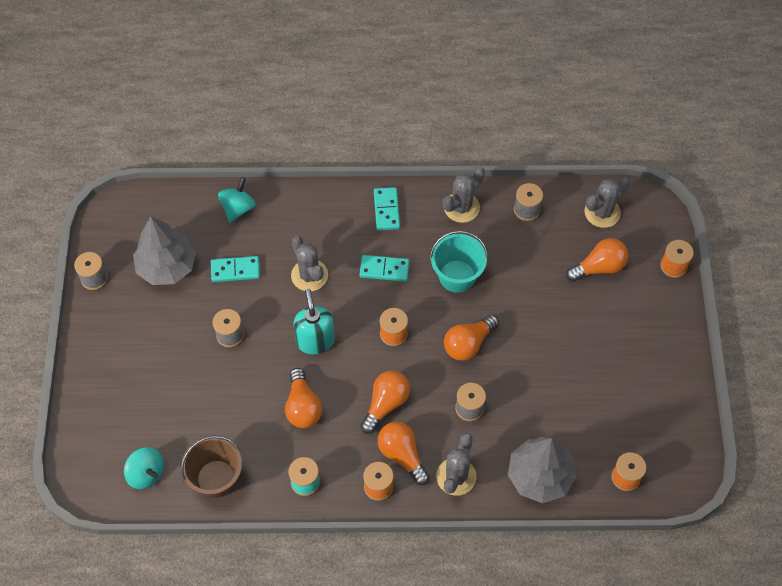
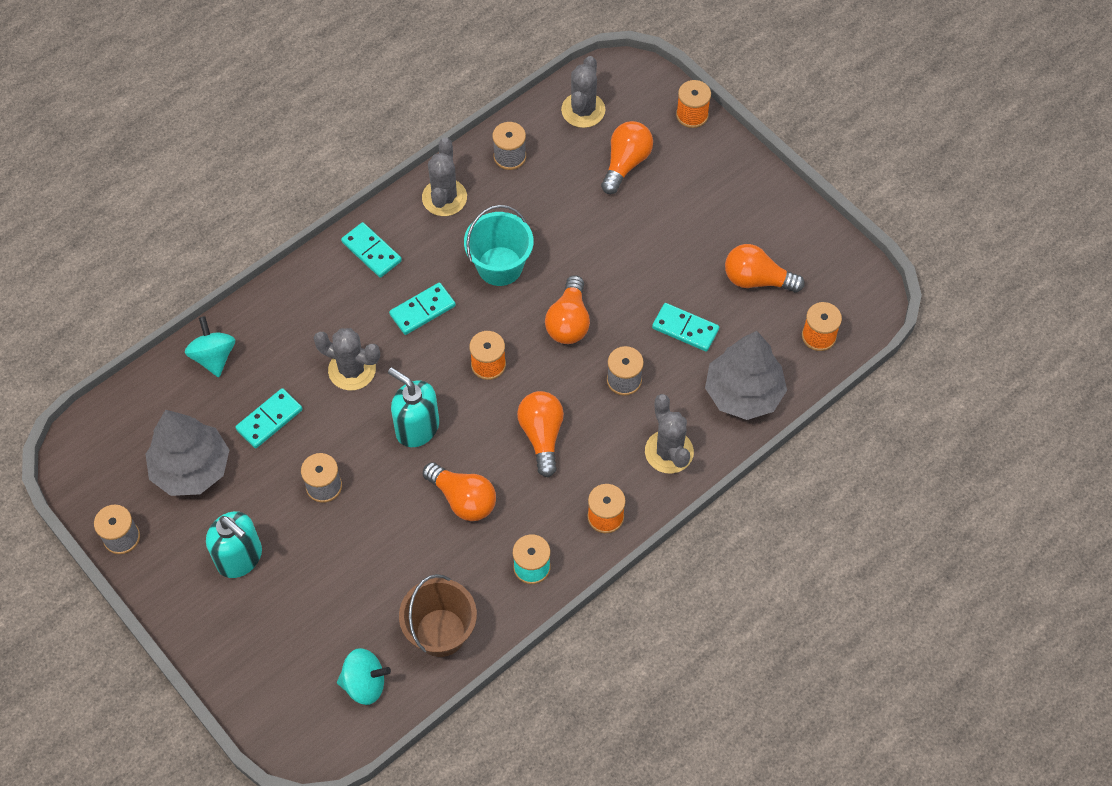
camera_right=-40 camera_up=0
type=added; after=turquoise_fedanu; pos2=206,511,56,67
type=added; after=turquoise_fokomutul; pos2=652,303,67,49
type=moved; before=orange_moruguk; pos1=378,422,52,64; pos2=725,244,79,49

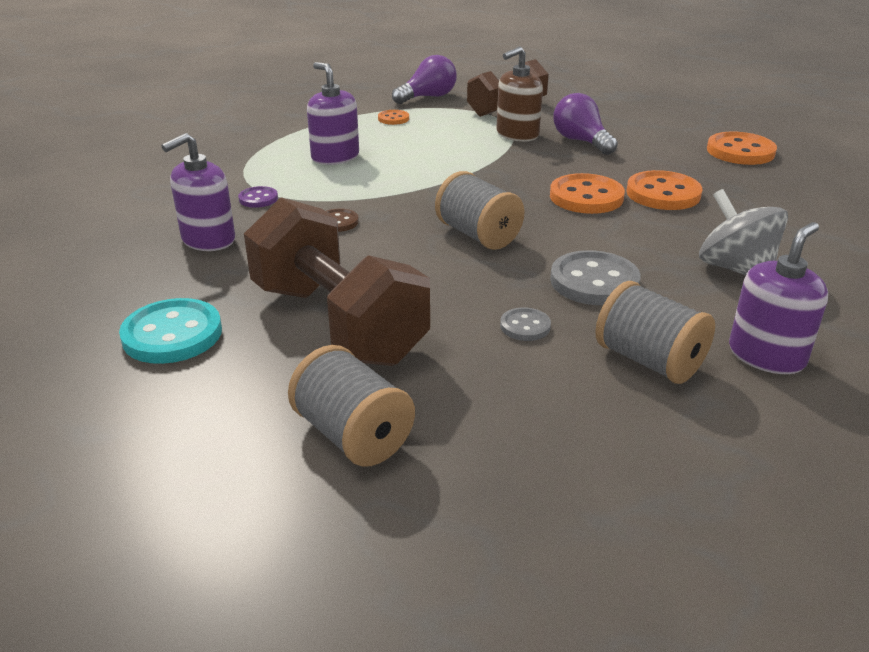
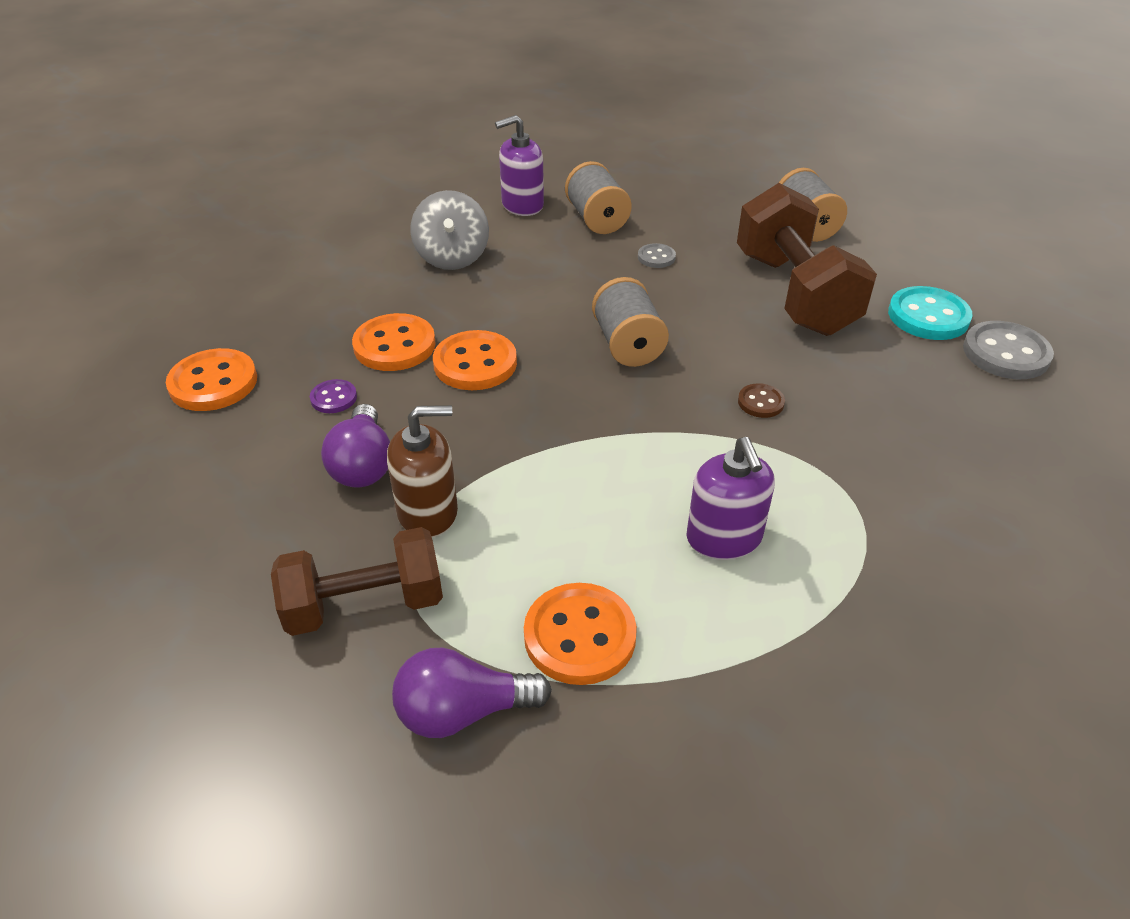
camera_right=-155 camera_up=10
type=moved; before=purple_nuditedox; pos1=238,186,40,22; pos2=310,379,47,34
type=resized; before=orange_nuditedox; pos1=378,110,31,15; pos2=524,583,113,102; scale=1.9
type=moved; before=grey_nuditedox; pos1=550,250,91,55; pos2=963,321,91,58
type=removed; before=purple_fedanu; pos1=161,133,74,118

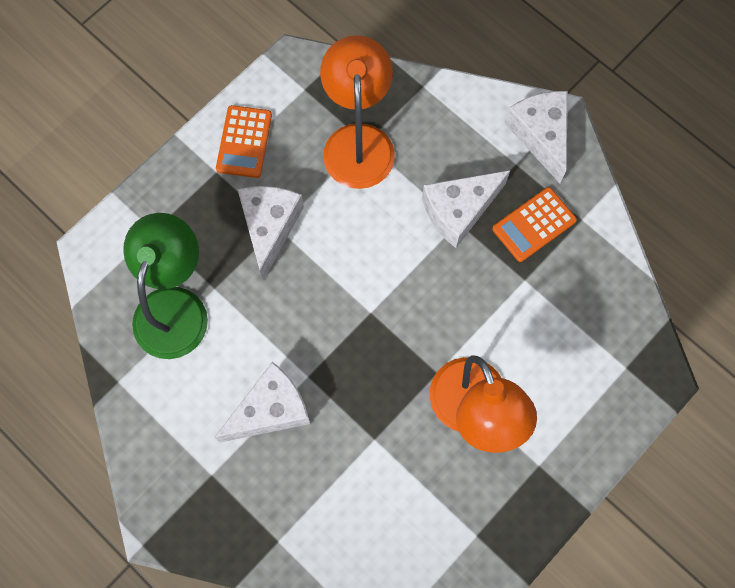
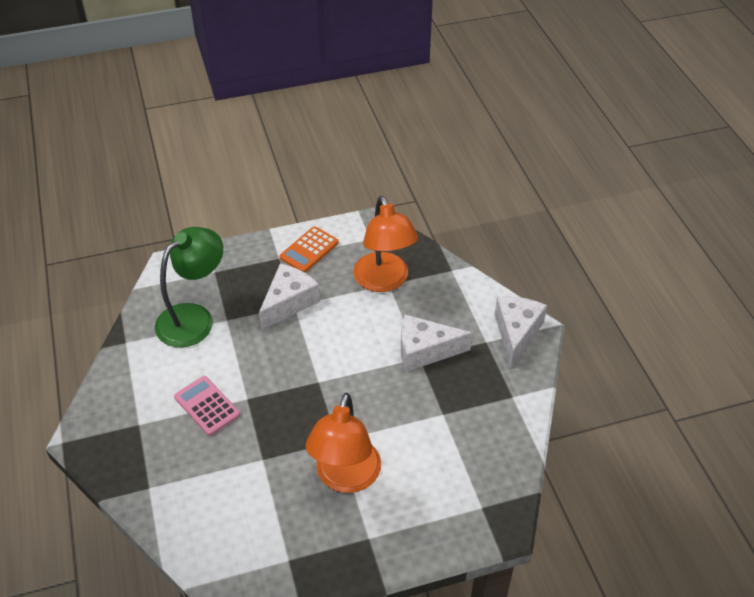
camera_right=30 camera_up=-25
type=replaced; before=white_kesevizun; after=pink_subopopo; pos1=215,362,95,80; pos2=174,376,66,60
type=turned; before=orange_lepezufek; pos1=320,35,75,154; pos2=353,196,65,96; turn=135
type=removed; before=orange_subopopo; pos1=492,187,85,75

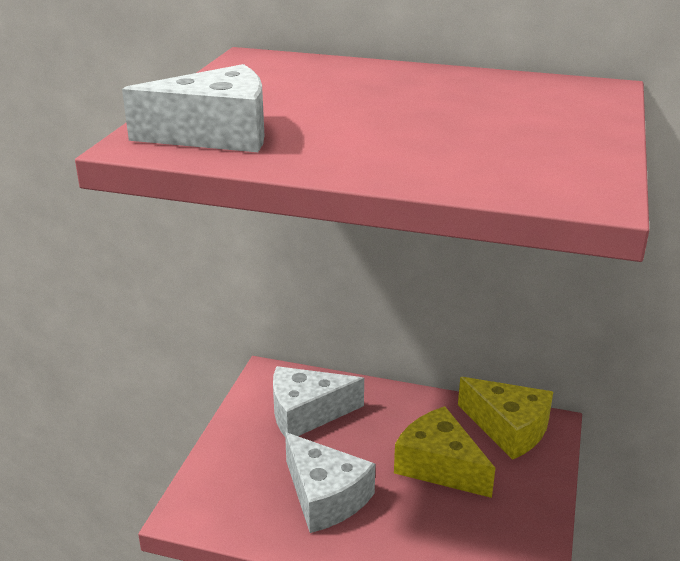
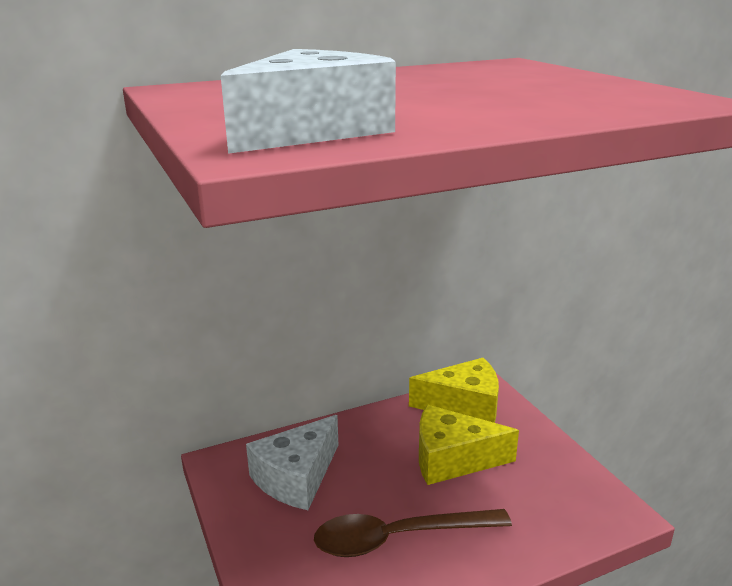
camera_right=-40 camera_up=-5
type=replaced; before=white_kesevizun; after=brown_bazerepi; pos1=285,432,90,101; pos2=314,509,198,48

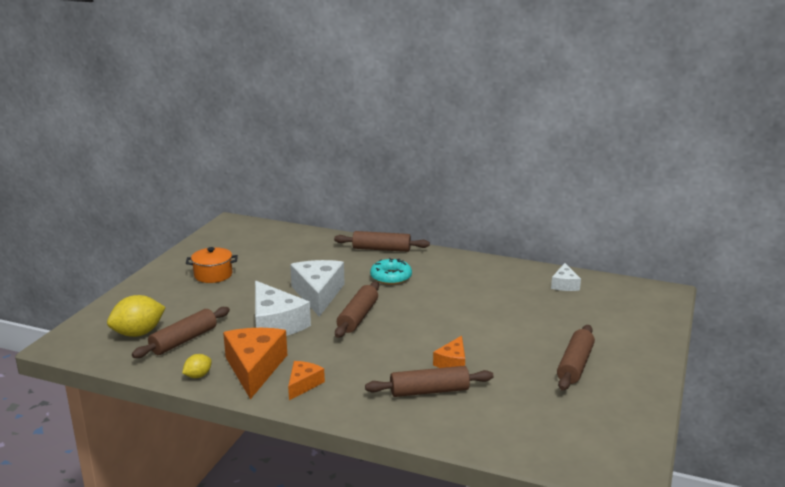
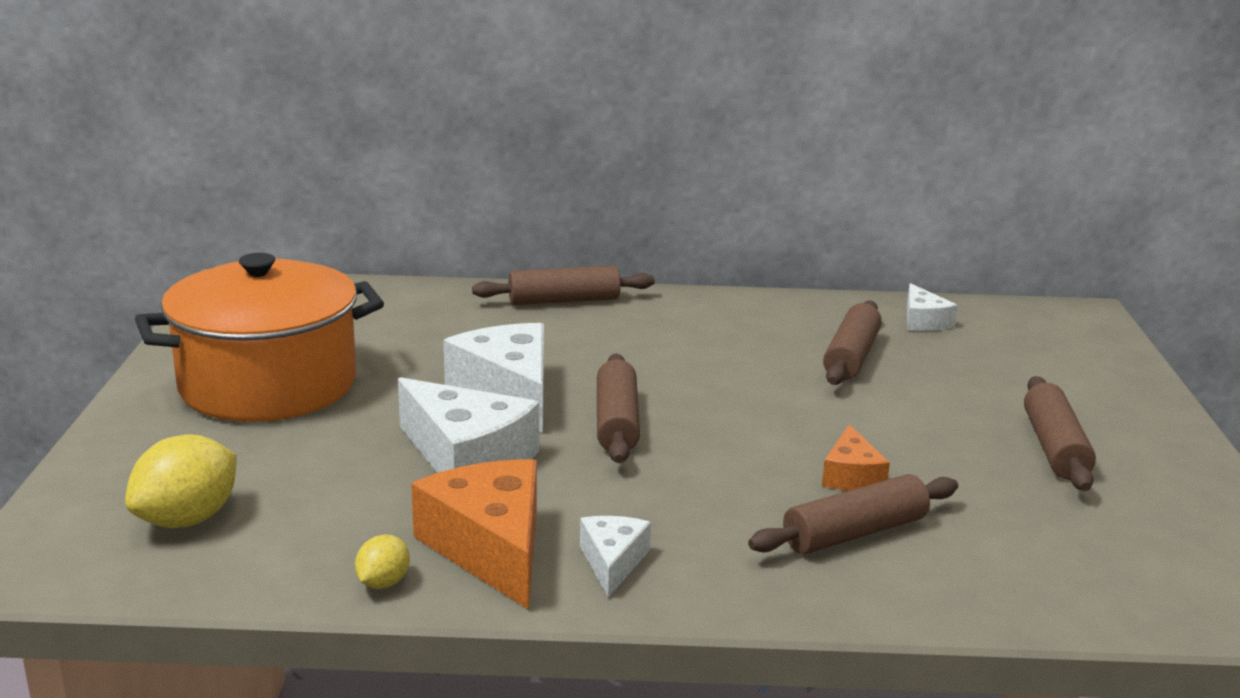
camera_right=-20 camera_up=0
type=resized; before=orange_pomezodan; pos1=186,247,52,36; pos2=135,253,249,169; scale=2.21
type=recoloured; before=orange_kesevizun; after=white_kesevizun; pos1=288,361,37,39; pos2=580,516,71,81
type=moved; before=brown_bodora; pos1=132,307,98,51; pos2=823,301,59,84
type=removed; before=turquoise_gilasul; pos1=370,258,42,27

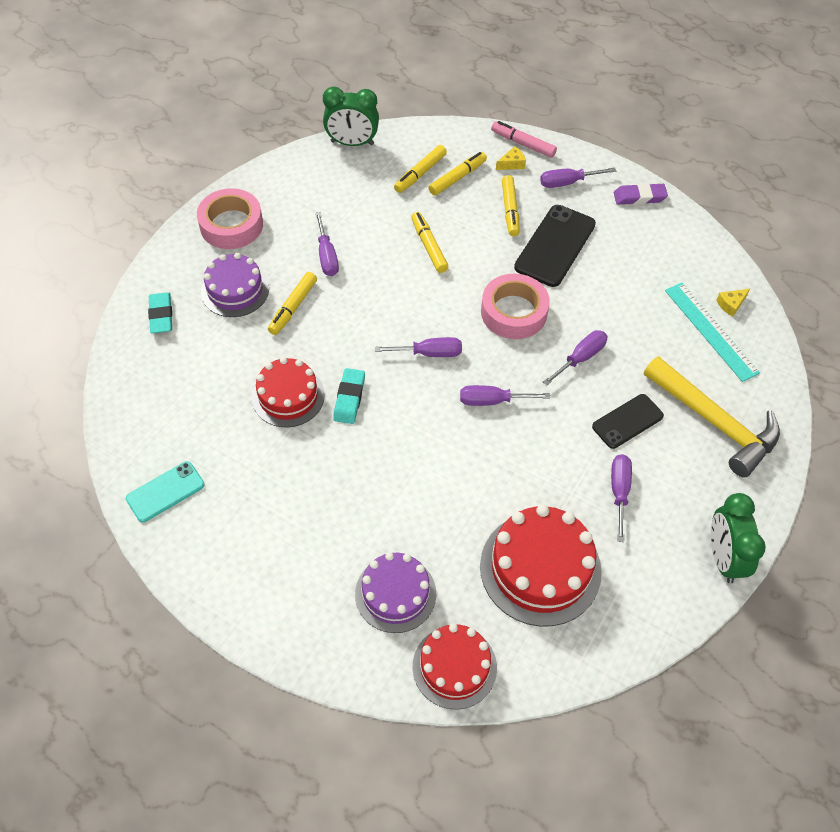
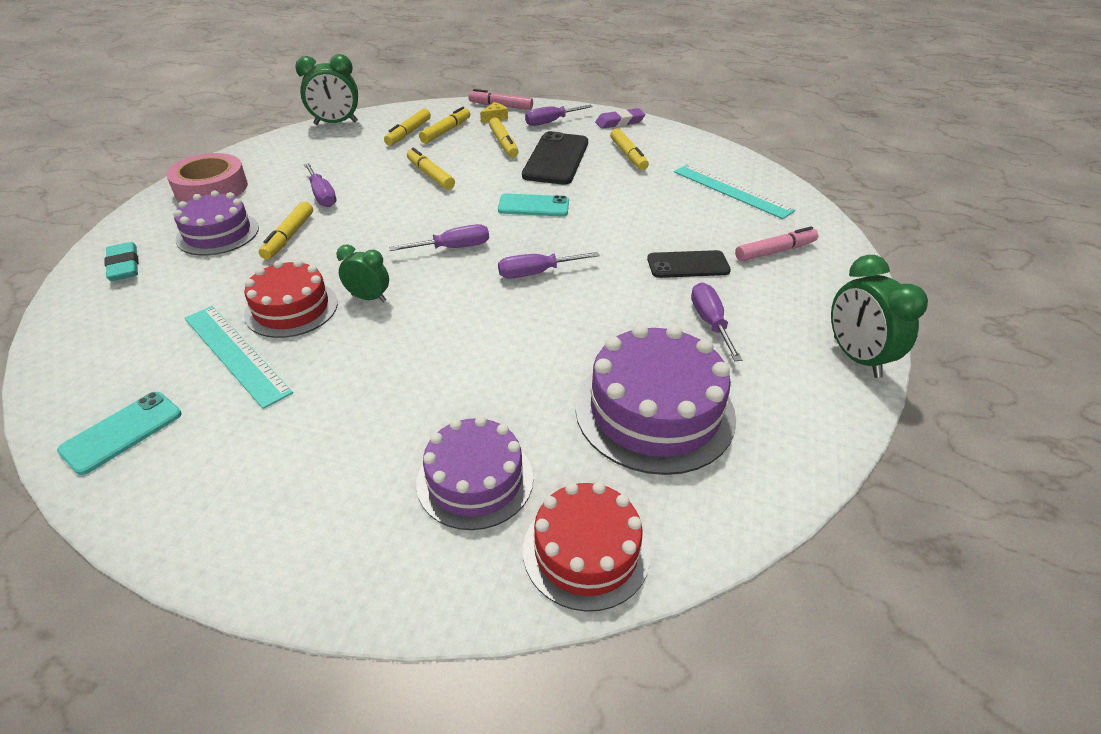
camera_right=-15 camera_up=-15
type=added; after=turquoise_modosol; pos2=184,306,109,103
type=replaced; before=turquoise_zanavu; after=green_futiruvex; pos1=333,368,32,56; pos2=336,245,53,57
type=replaced; before=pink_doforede; after=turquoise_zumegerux; pos1=481,273,69,66; pos2=498,193,71,24
type=recoloured; before=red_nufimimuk; after=purple_nufimimuk; pos1=480,505,122,122; pos2=575,324,161,151
type=added; after=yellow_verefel; pos2=610,128,39,42
type=turned; before=black_zumegerux; pos1=592,394,72,55; pos2=647,250,84,28; turn=45
type=replaced; before=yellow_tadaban; after=pink_verefel; pos1=644,356,136,121; pos2=735,226,84,35
type=removed; before=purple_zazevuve; pos1=543,330,65,56
type=removed; before=yellow_kesevizun; pos1=716,289,34,28

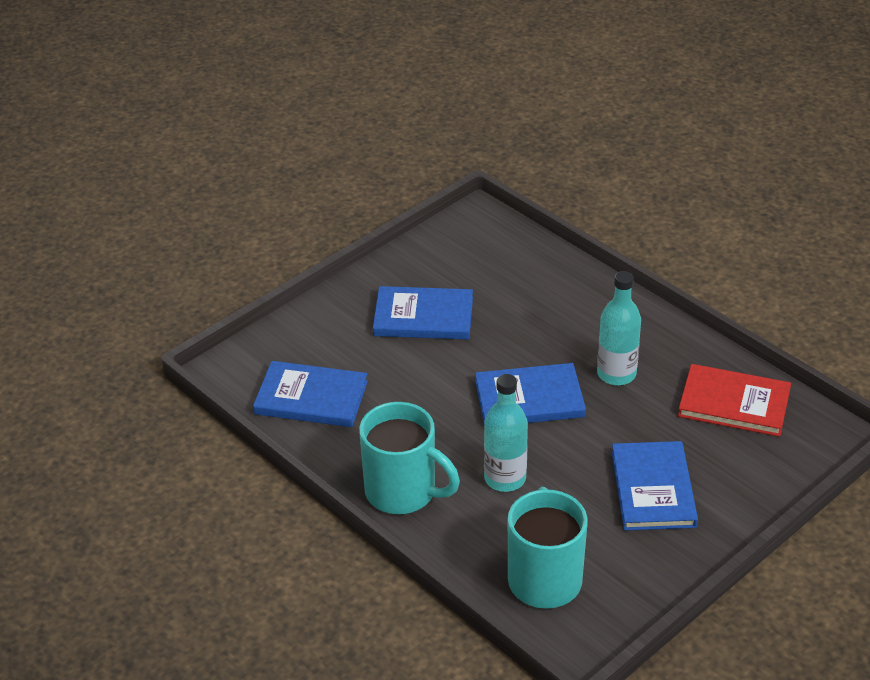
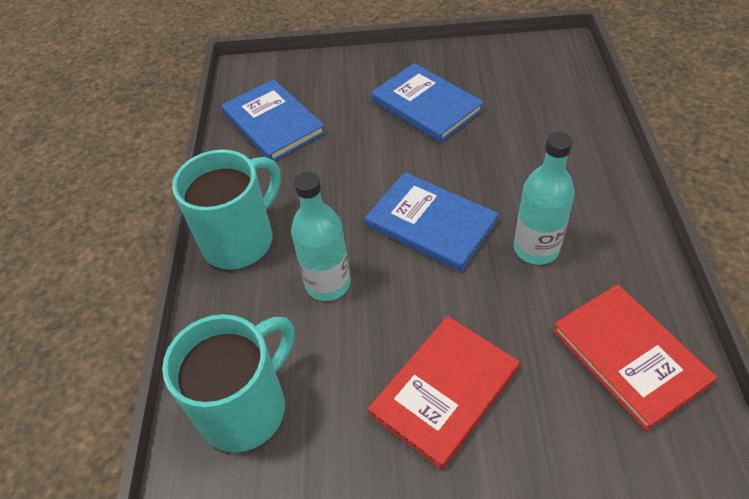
camera_right=45 camera_up=10
type=turned; before=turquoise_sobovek; pos1=359,402,101,112; pos2=172,149,109,120; turn=-120
type=recoloured; before=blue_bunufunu; after=red_bunufunu; pos1=612,441,86,90; pos2=368,316,152,154

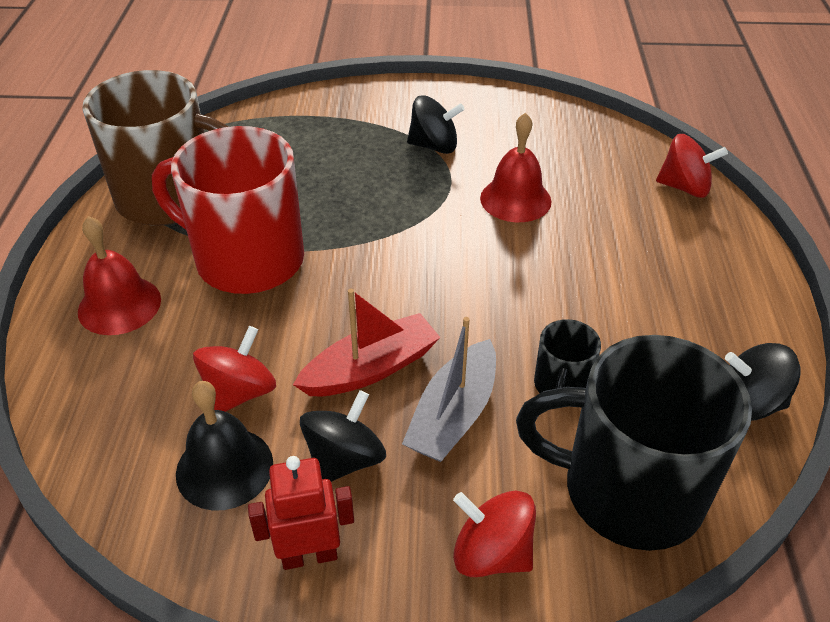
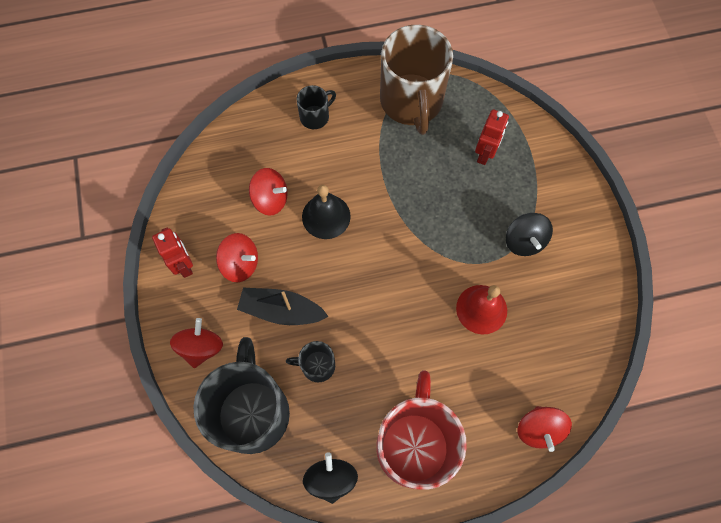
camera_right=75 camera_up=25
type=recoloured; before=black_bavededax; after=red_bavededax; pos1=300,390,86,92; pos2=216,233,42,49
type=recoloured; before=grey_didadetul; after=black_didadetul; pos1=402,317,94,145; pos2=237,288,92,37
type=replaced; before=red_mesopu; after=black_sobovek; pos1=78,216,83,119; pos2=297,85,39,44
type=moved; before=black_mesopu; pos1=176,381,97,130; pos2=302,185,49,54
type=moved; before=red_sobovek; pos1=152,126,152,168; pos2=376,370,91,120
type=added; after=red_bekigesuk; pos2=475,109,34,56
type=removed; before=red_didadetul; pos1=293,289,147,107

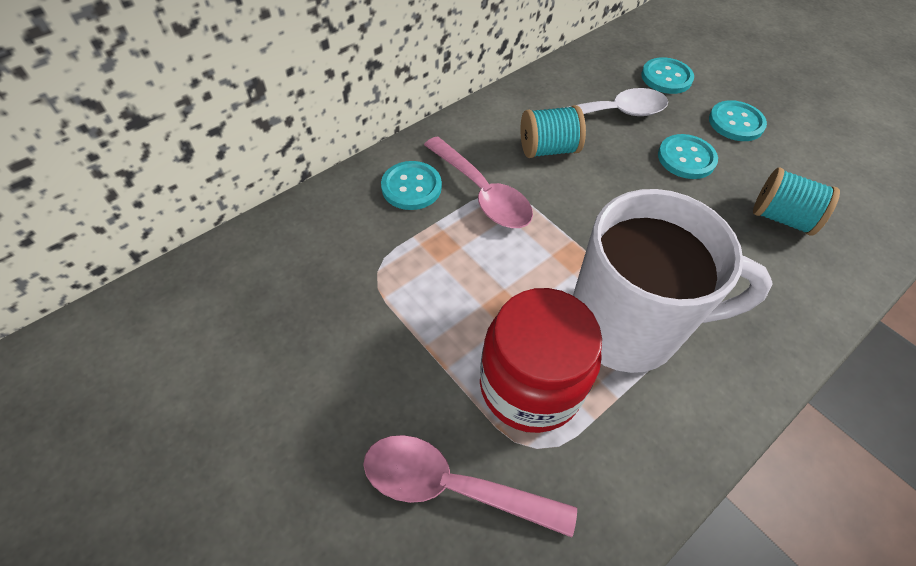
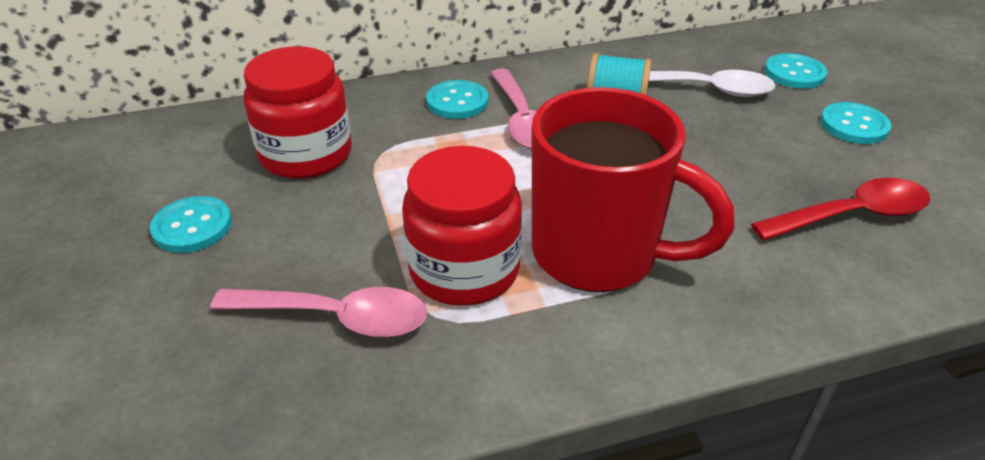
camera_right=25 camera_up=-15
type=moved; before=turquoise_nuditedox; pos1=658,134,60,45; pos2=150,196,82,57
type=turned; before=pink_bazerepi; pos1=363,435,214,102; pos2=210,287,217,51; turn=150
type=added; after=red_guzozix; pos2=244,46,108,133
type=recoloured; before=white_sobovek; after=red_sobovek; pos1=573,189,200,184; pos2=532,87,203,205
type=replaced; before=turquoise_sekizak; after=red_bazerepi; pos1=753,167,87,69; pos2=751,178,179,63

